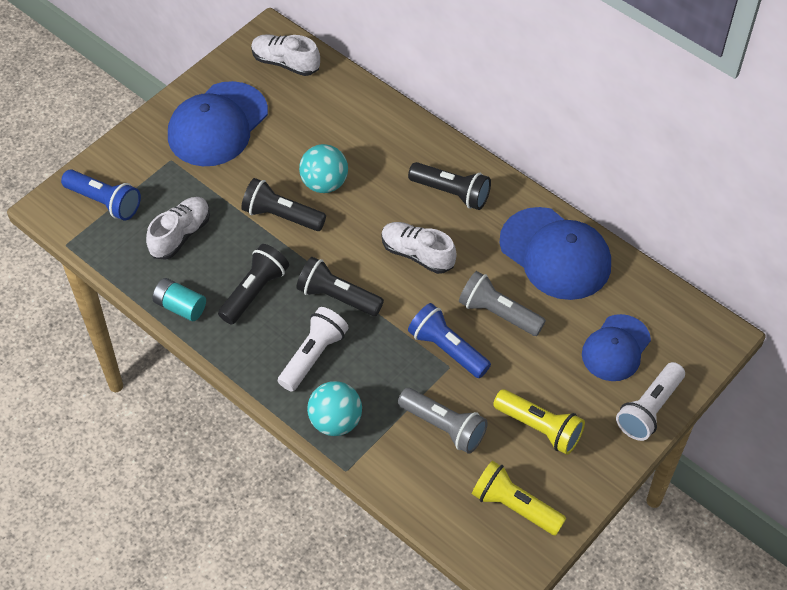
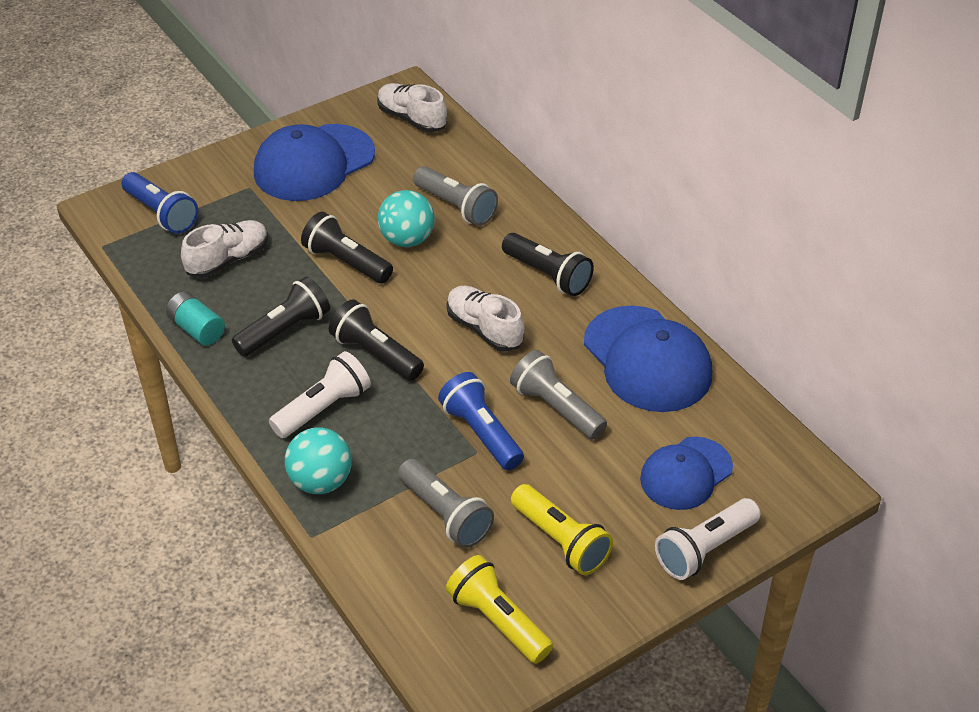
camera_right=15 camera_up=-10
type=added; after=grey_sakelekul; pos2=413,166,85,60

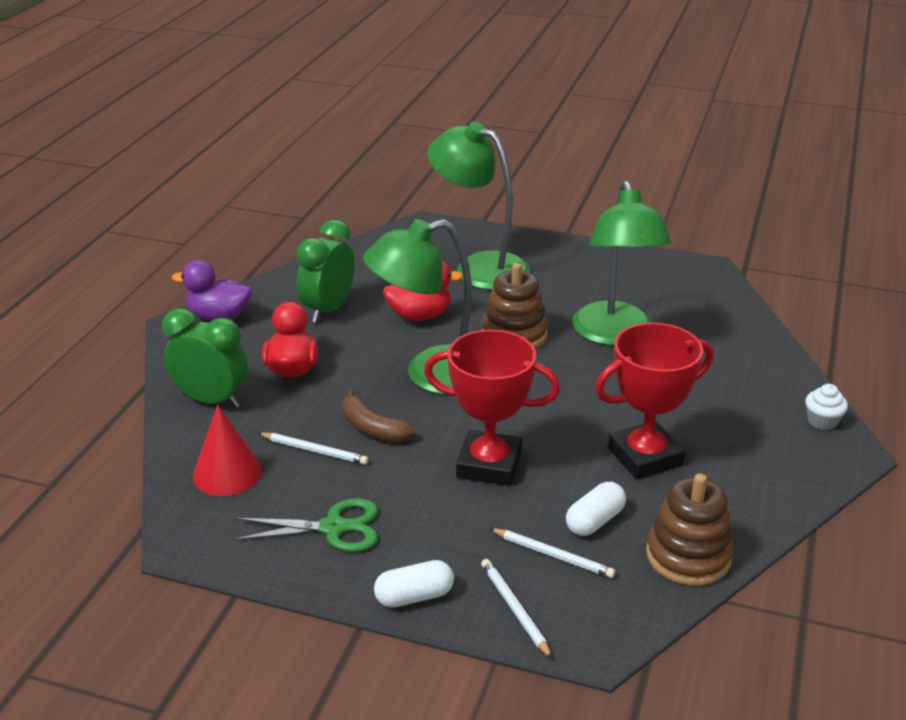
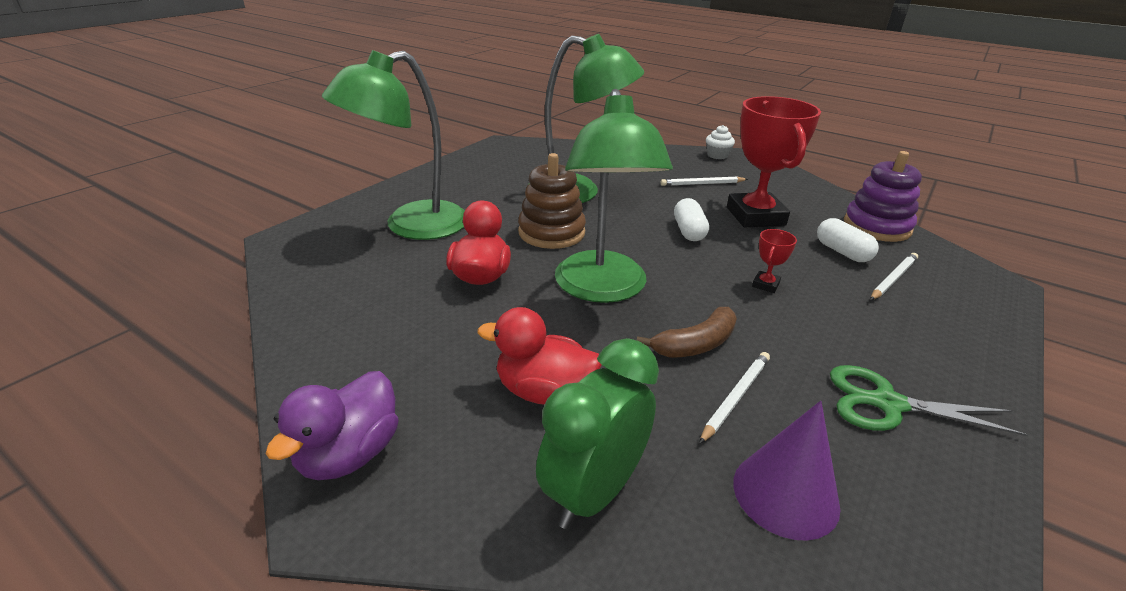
camera_right=-75 camera_up=0
type=moved; before=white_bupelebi; pos1=481,559,71,100; pos2=661,176,87,10
type=moved; before=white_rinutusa; pos1=374,560,80,47; pos2=674,198,35,43
type=recoloured; before=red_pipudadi; after=purple_pipudadi; pos1=193,405,69,91; pos2=733,401,108,140
type=resized; before=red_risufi; pos1=424,330,136,156; pos2=752,229,45,64; scale=0.41
type=turned; before=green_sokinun; pos1=232,499,146,53; pos2=830,365,198,71; turn=-90
type=recoloured; before=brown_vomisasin; after=purple_vomisasin; pos1=646,473,88,113; pos2=844,151,78,91
type=removed; before=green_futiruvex; pos1=296,220,59,103

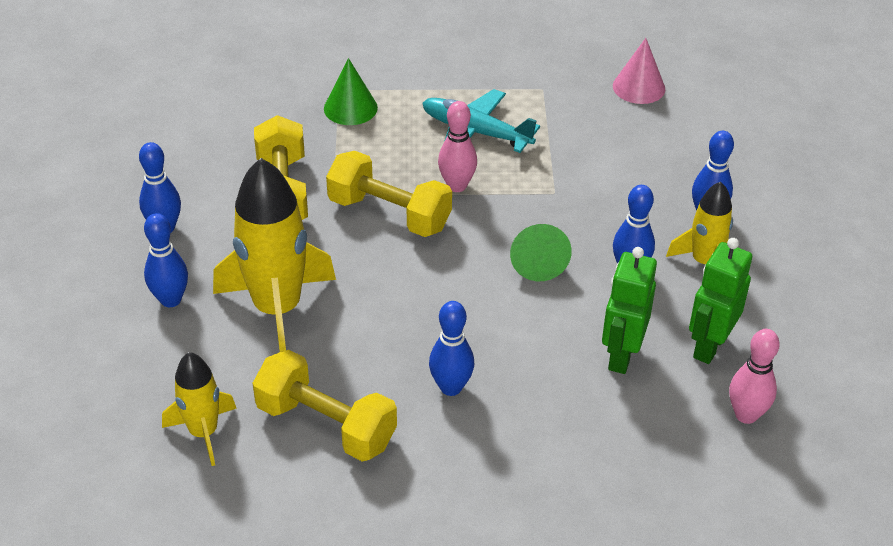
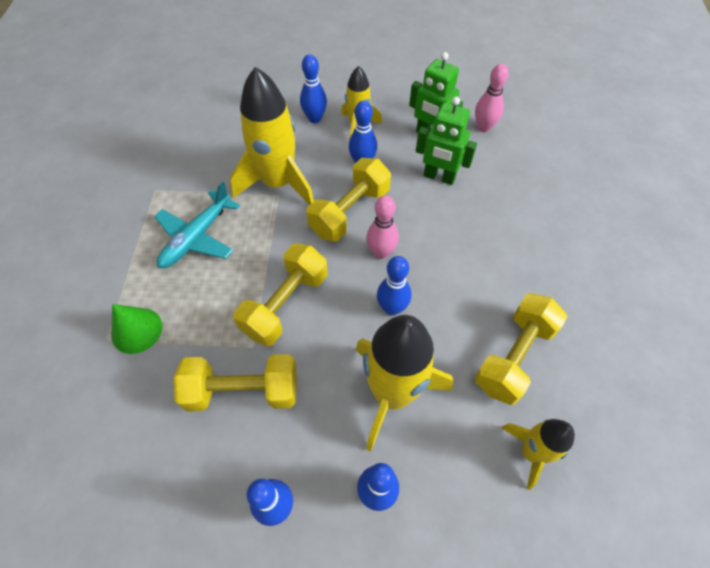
camera_right=-85 camera_up=15
type=added; after=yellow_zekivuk; pos2=230,67,84,138
type=replaced; before=green_pipudadi; after=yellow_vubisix; pos1=510,224,62,57; pos2=306,158,85,84
type=moved; before=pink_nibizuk; pos1=438,101,39,91; pos2=366,195,33,64
type=moved; before=blue_nibizuk; pos1=429,301,45,95; pos2=377,256,34,60
type=removed; before=pink_pipudadi; pos1=613,38,52,66

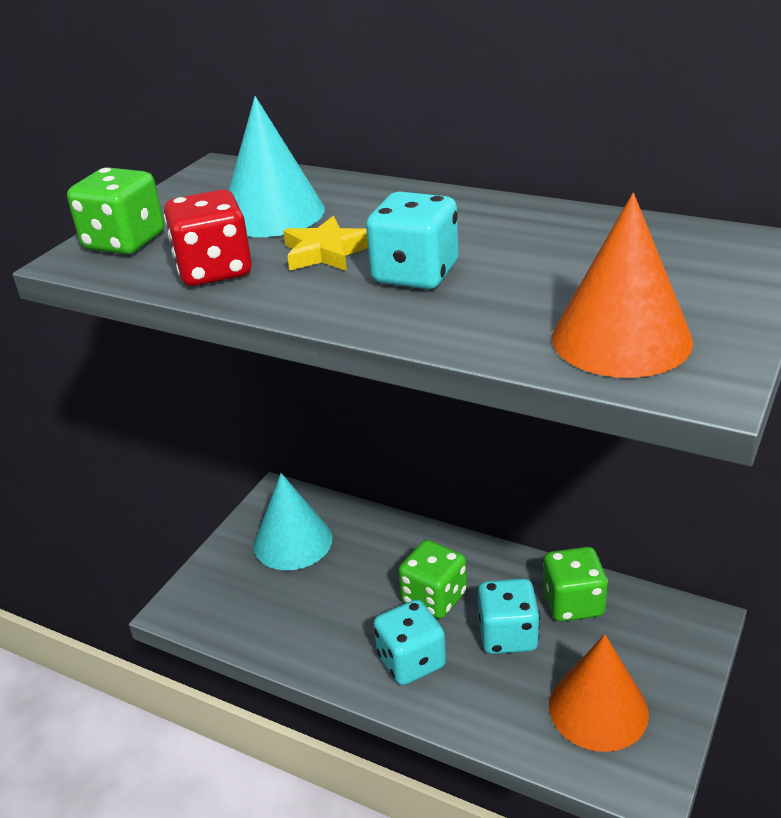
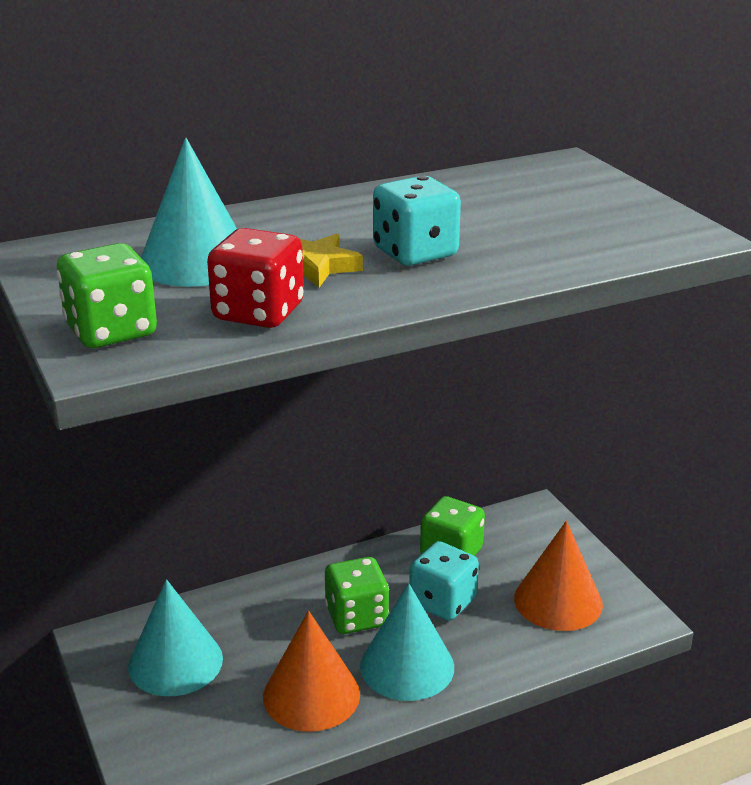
camera_right=-55 camera_up=-5
type=moved; before=orange_pipudadi; pos1=552,193,141,185; pos2=263,611,97,121
type=replaced; before=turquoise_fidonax; after=turquoise_pipudadi; pos1=373,599,73,86; pos2=360,583,94,118

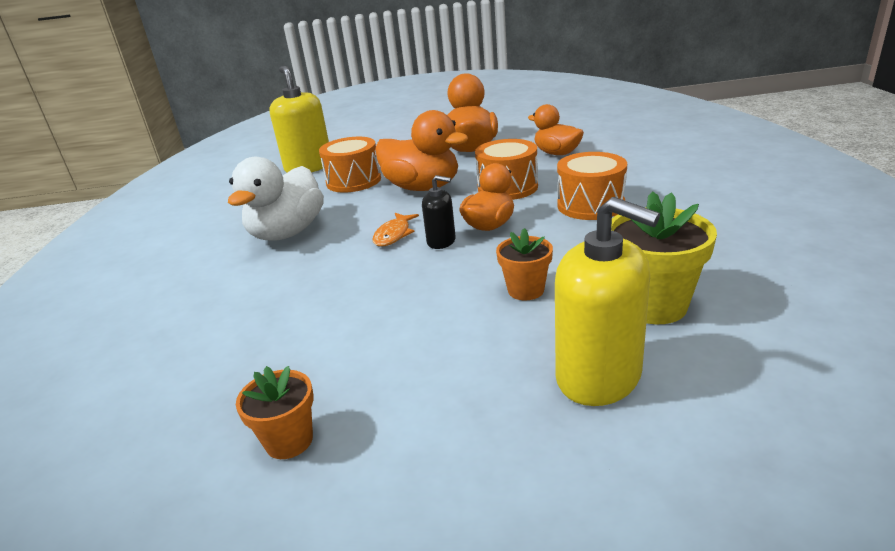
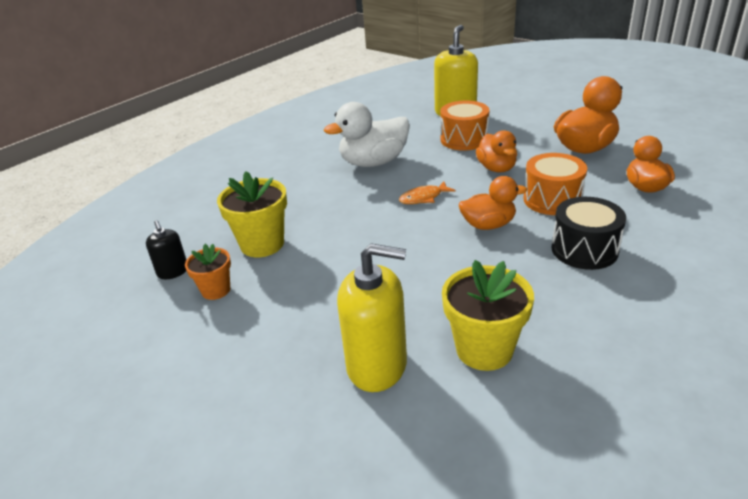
camera_right=45 camera_up=5
type=moved; before=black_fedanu; pos1=422,175,34,74; pos2=146,220,40,59
type=added; after=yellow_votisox; pos2=217,171,70,86
type=turned; before=yellow_fedanu; pos1=555,197,105,209; pos2=337,243,70,149; turn=-75
type=resized; before=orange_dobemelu; pos1=375,110,93,81; pos2=476,130,41,42; scale=0.65
type=recoloured; before=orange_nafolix; after=black_nafolix; pos1=557,152,70,68; pos2=552,197,74,73
type=removed; before=orange_votisox; pos1=496,228,57,72

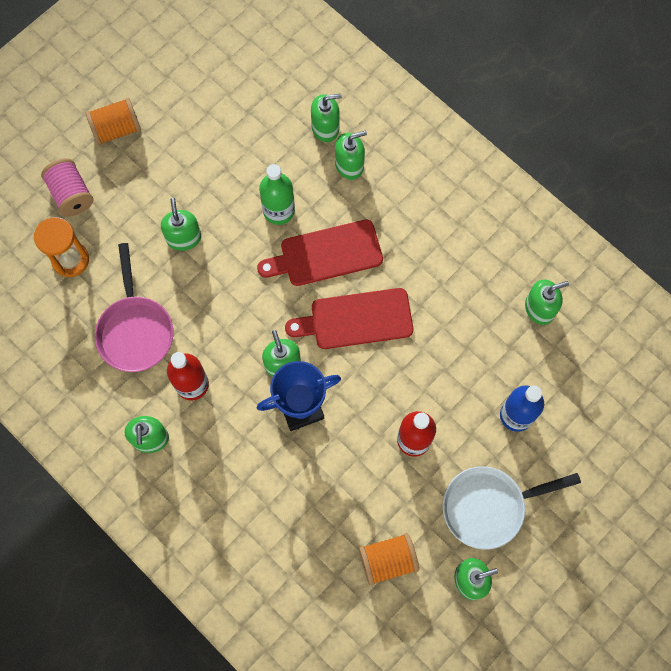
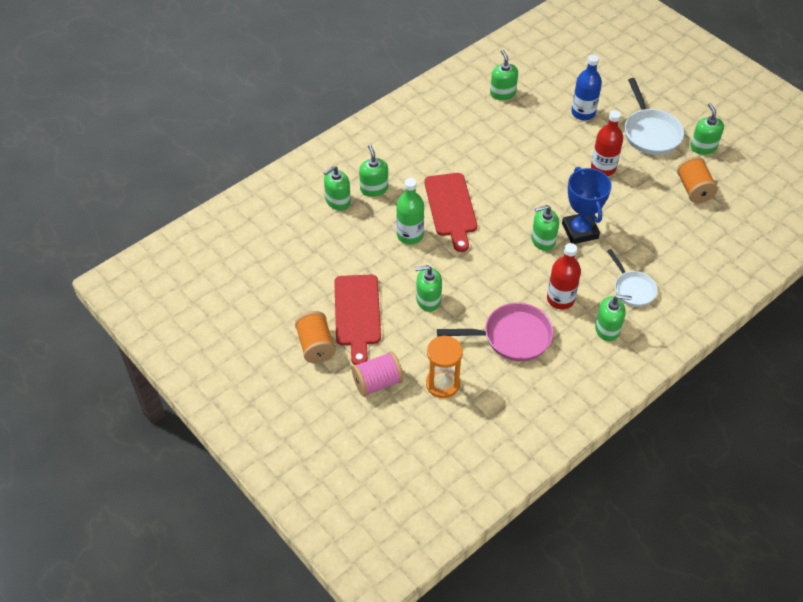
camera_right=-85 camera_up=-20
type=turned; before=green_fedanu; pos1=311,94,31,48; pos2=324,166,27,44; turn=-120
type=moved; before=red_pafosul; pos1=285,288,128,61; pos2=334,275,47,90
type=added; after=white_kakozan; pos2=607,249,50,58

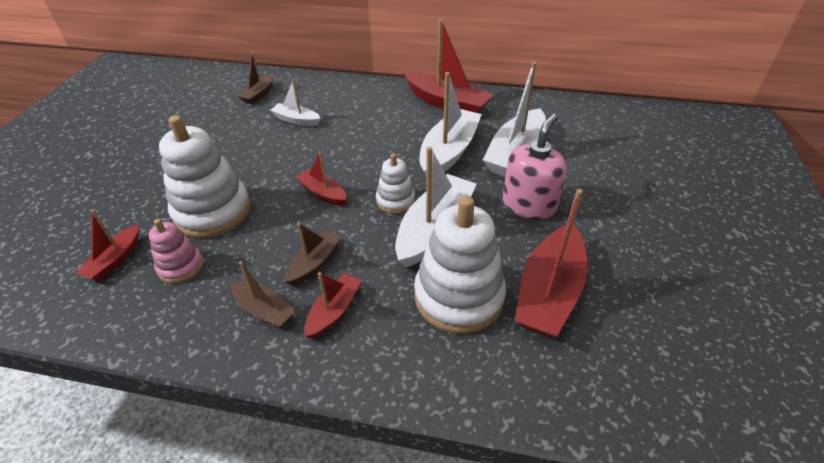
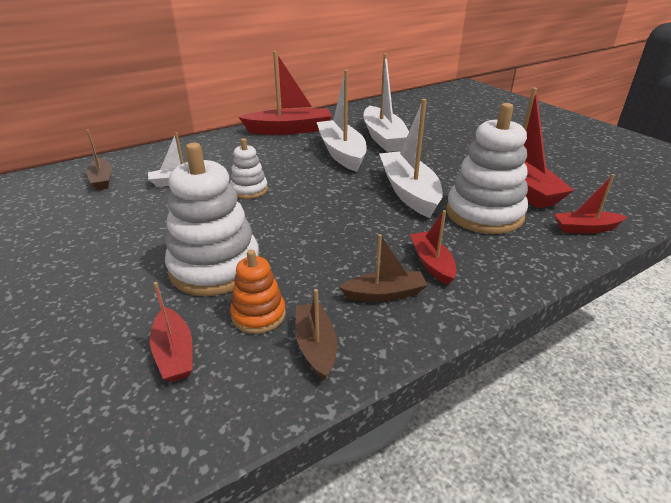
camera_right=-45 camera_up=-10
type=moved; before=white_vomisasin; pos1=376,153,39,61; pos2=230,138,38,61
type=recoloured; before=pink_vomisasin; after=orange_vomisasin; pos1=149,219,55,64; pos2=230,249,56,85
type=moved; before=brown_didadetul; pos1=285,223,56,63; pos2=296,289,41,91
type=moved; before=red_didadetul; pos1=296,151,51,55; pos2=554,174,74,59
type=removed; before=pink_fedanu; pos1=503,114,64,106

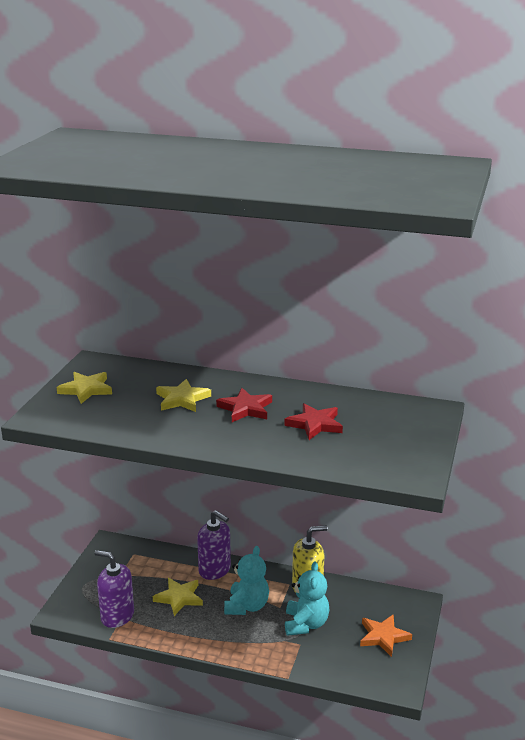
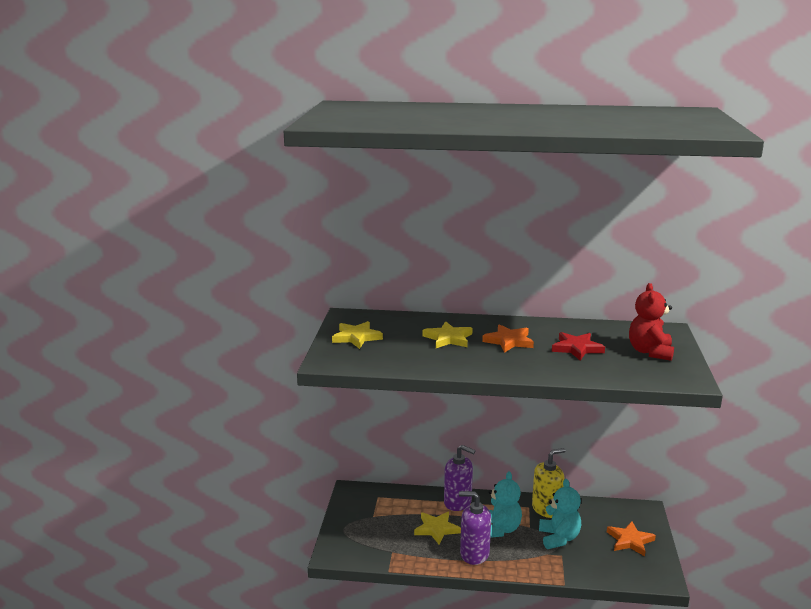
camera_right=-10 camera_up=-5
type=moved; before=purple_fedanu; pos1=94,550,40,78; pos2=459,491,32,74
type=recoloured; before=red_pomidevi; after=orange_pomidevi; pos1=216,388,56,34; pos2=482,324,52,29
type=added; after=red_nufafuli; pos2=629,283,45,78

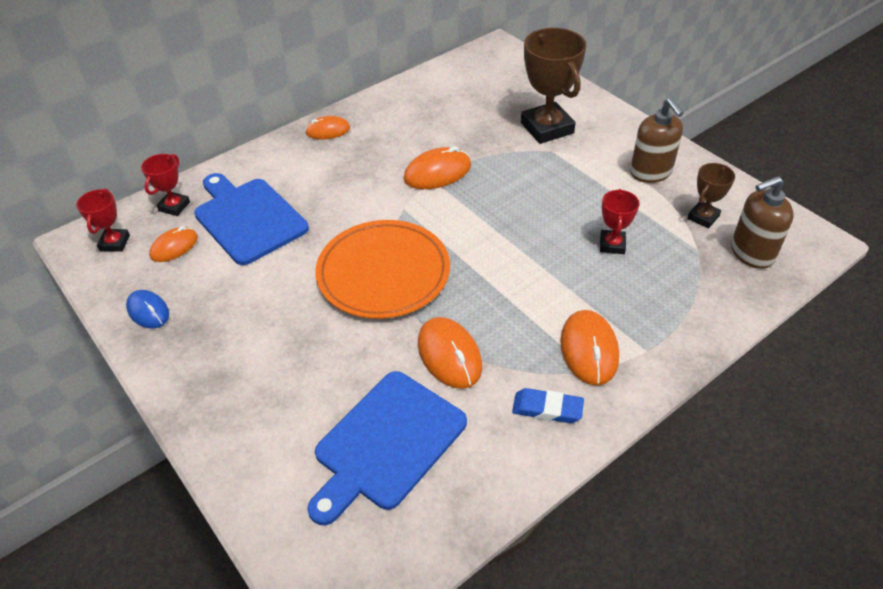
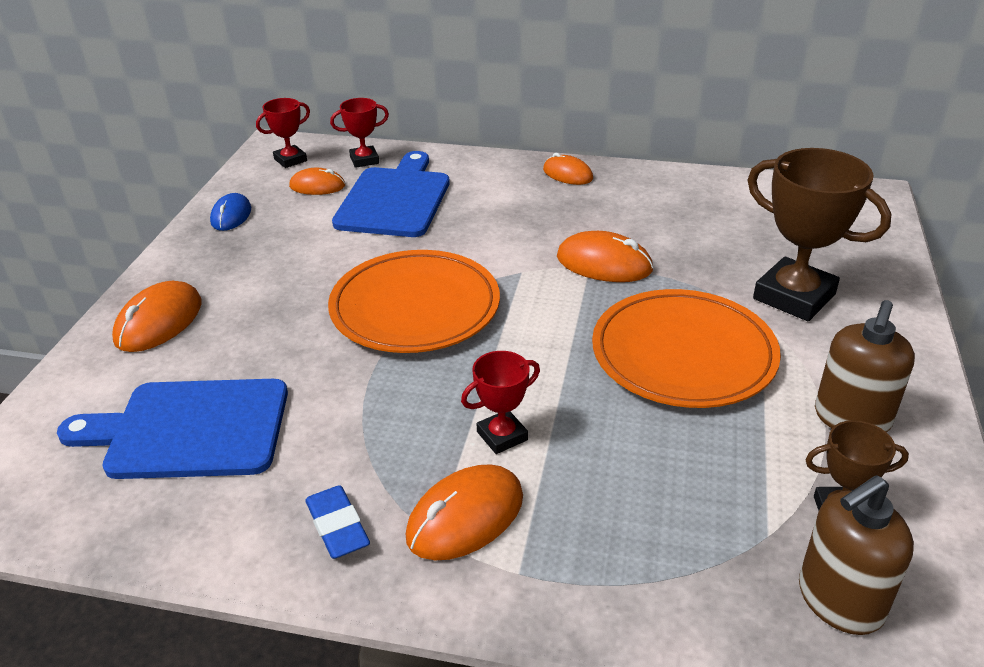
camera_right=50 camera_up=-10
type=moved; before=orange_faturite; pos1=418,317,64,72; pos2=112,281,89,71
type=moved; before=red_risufi; pos1=600,189,39,65; pos2=461,351,79,103
type=added; after=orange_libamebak; pos2=592,289,189,119
type=turned; before=brown_risufi; pos1=521,28,65,116; pos2=748,148,144,173; turn=-75
type=turned; before=brown_fedanu; pos1=731,176,63,93; pos2=799,475,115,160; turn=-60

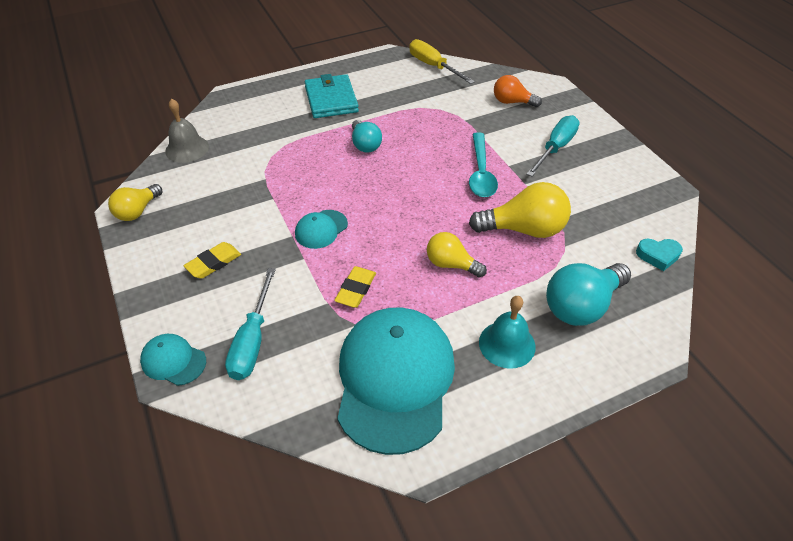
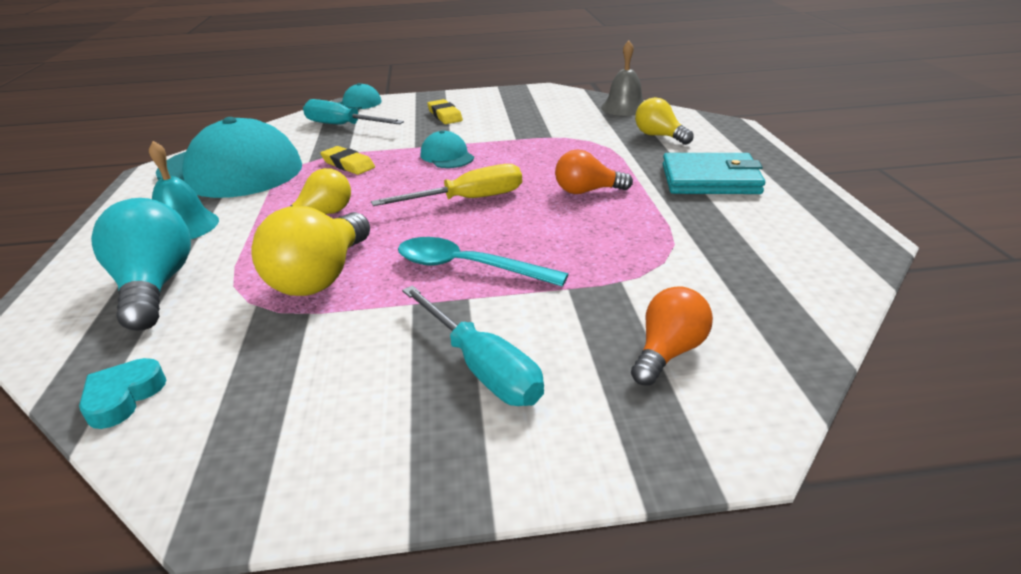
camera_right=110 camera_up=-15
type=moved; before=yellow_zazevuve; pos1=409,39,66,45; pos2=371,164,151,42
type=recoloured; before=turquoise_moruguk; after=orange_moruguk; pos1=352,120,30,33; pos2=555,149,78,45
type=moved; before=yellow_moruguk; pos1=108,184,54,37; pos2=635,97,59,48

